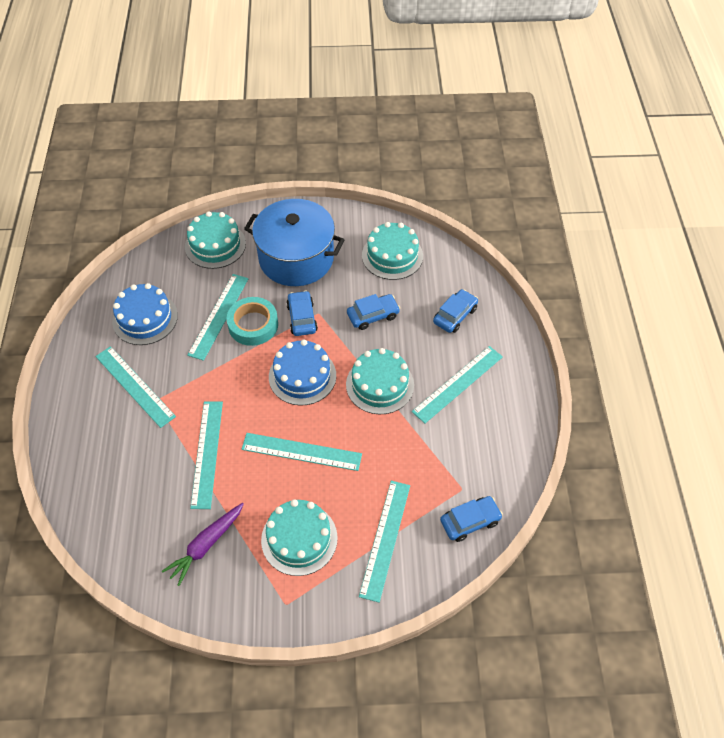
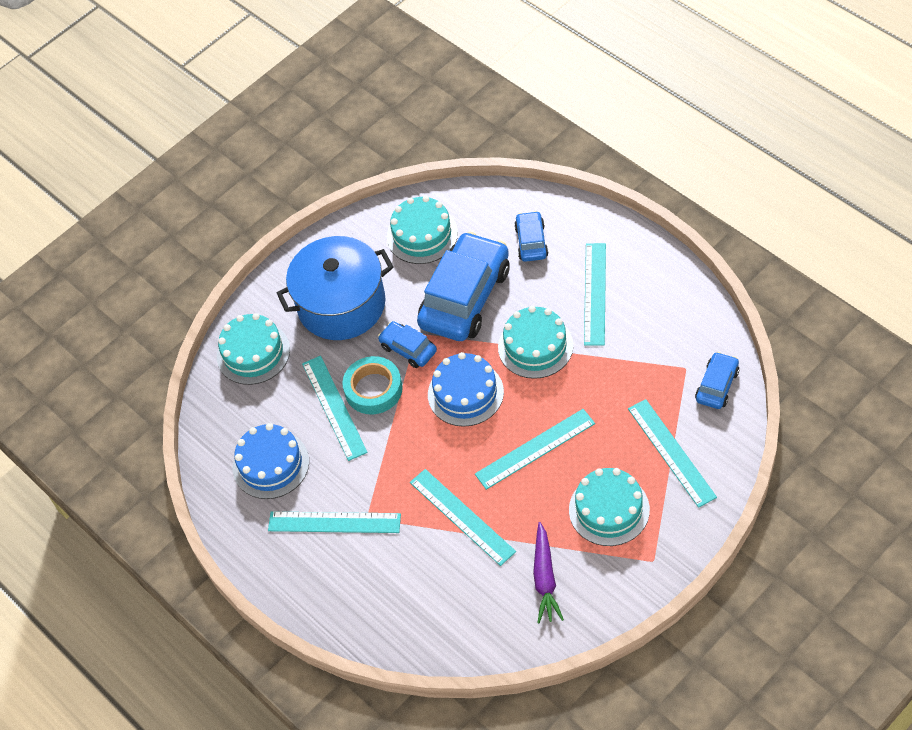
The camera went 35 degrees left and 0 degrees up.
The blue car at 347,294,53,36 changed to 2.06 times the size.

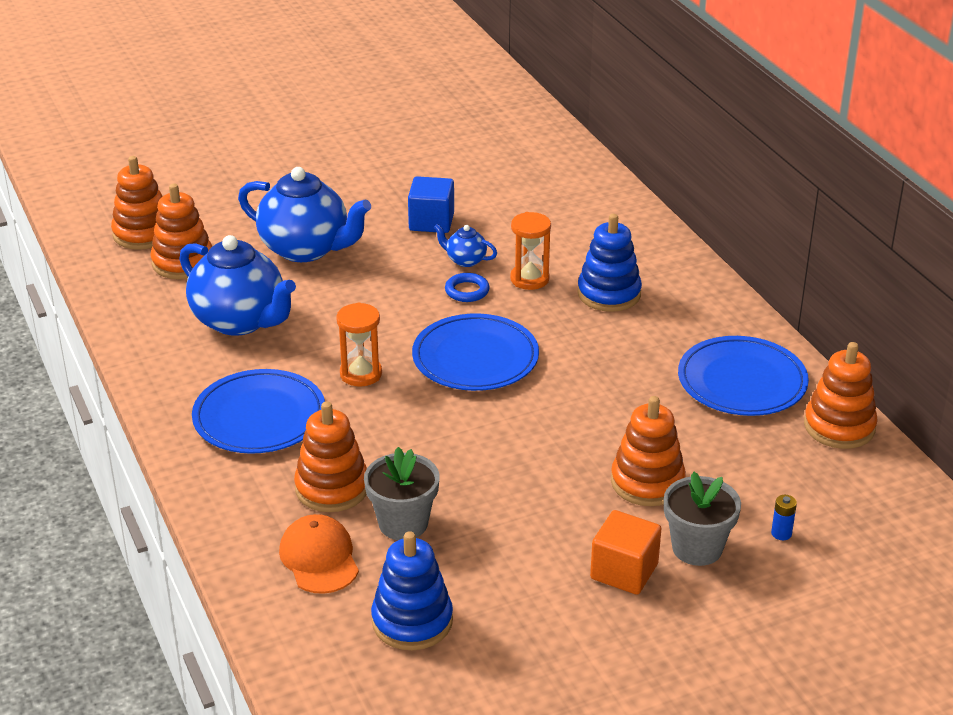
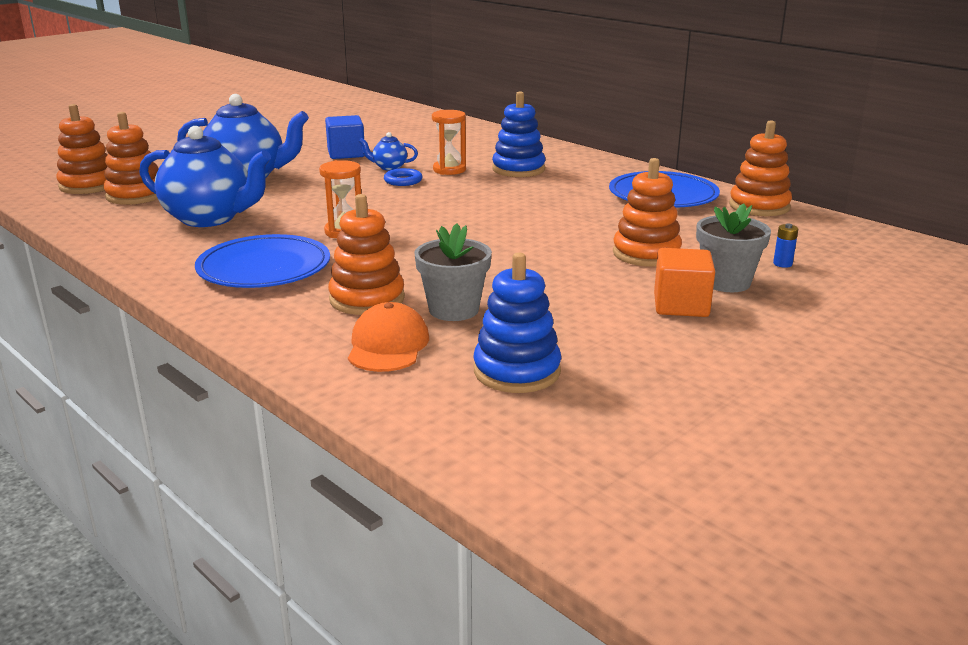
The camera went 20 degrees left and 10 degrees down.
The blue plate at 412,314,127,77 disappeared.
The orange cap at 279,514,80,80 turned 45 degrees clockwise.

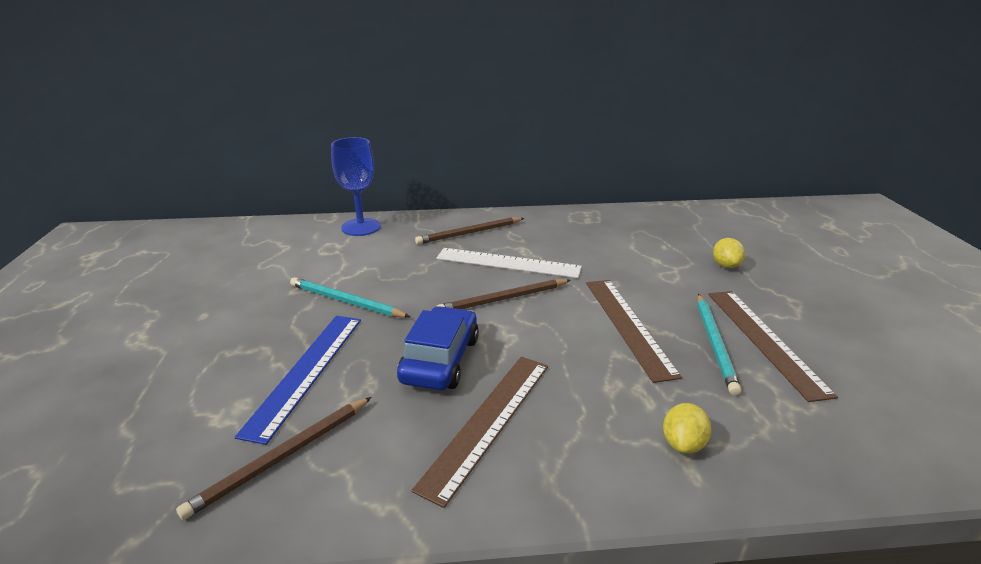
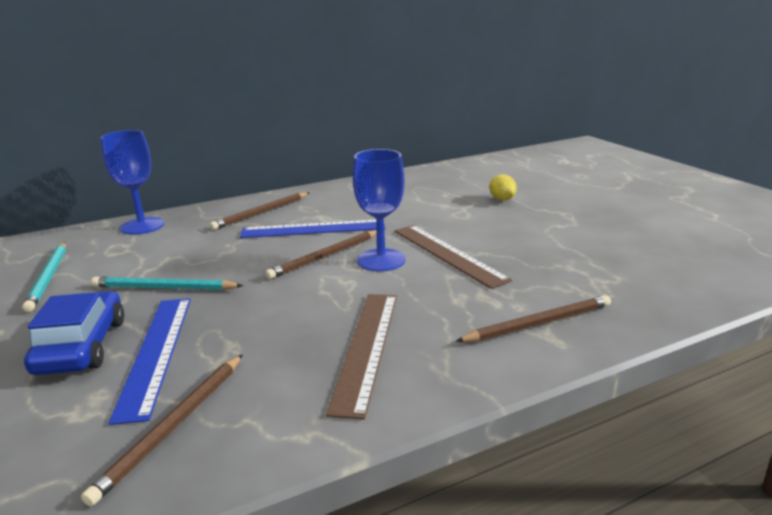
The camera went 20 degrees left and 5 degrees down.
The white ruler at 436,248,146,30 became the blue ruler at 240,220,145,18.
The brown ruler at 708,291,130,111 disappeared.
The turquoise pencil moved from 697,294,44,101 to 22,242,44,70.
The blue car moved from 397,306,82,84 to 24,291,100,84.
The yellow lemon at 663,403,48,51 was replaced by the brown pencil at 456,295,155,47.
The blue goblet at 353,149,52,122 appeared.

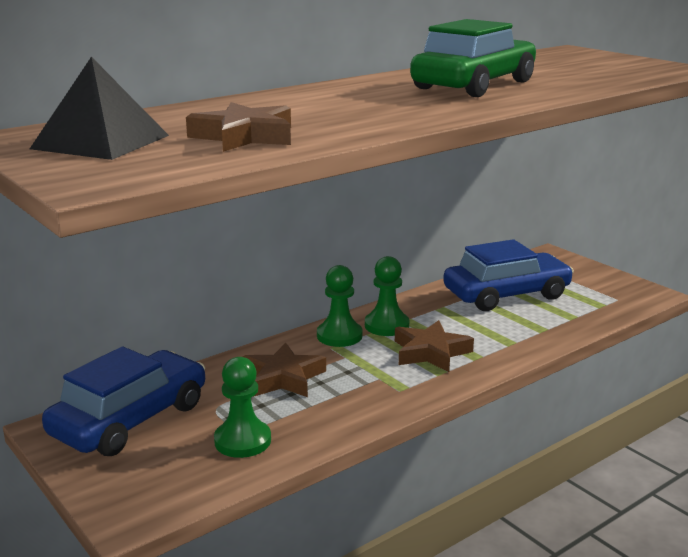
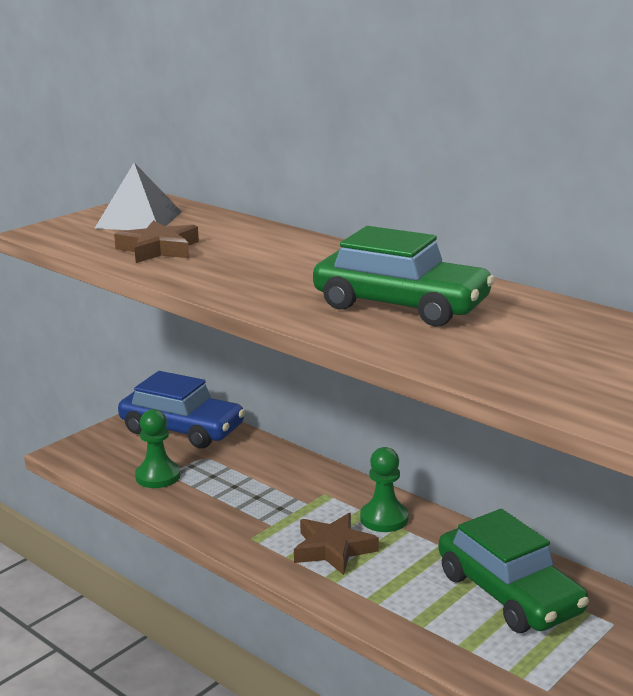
The camera went 80 degrees right and 0 degrees up.
The blue car at 443,239,131,72 became the green car at 439,509,150,124.
The green pawn at 317,265,46,82 disappeared.
The brown star at 242,342,84,55 disappeared.

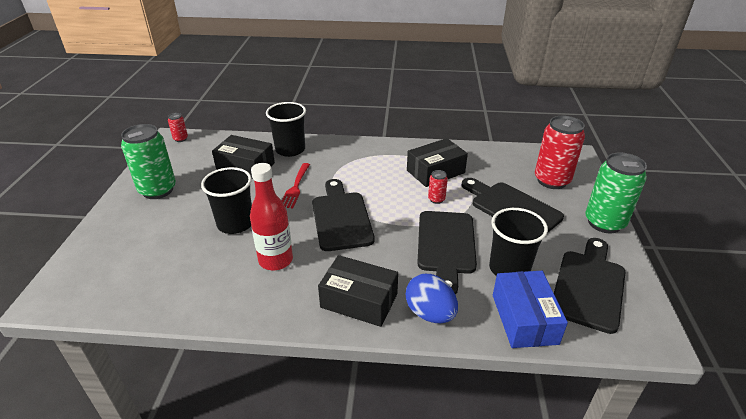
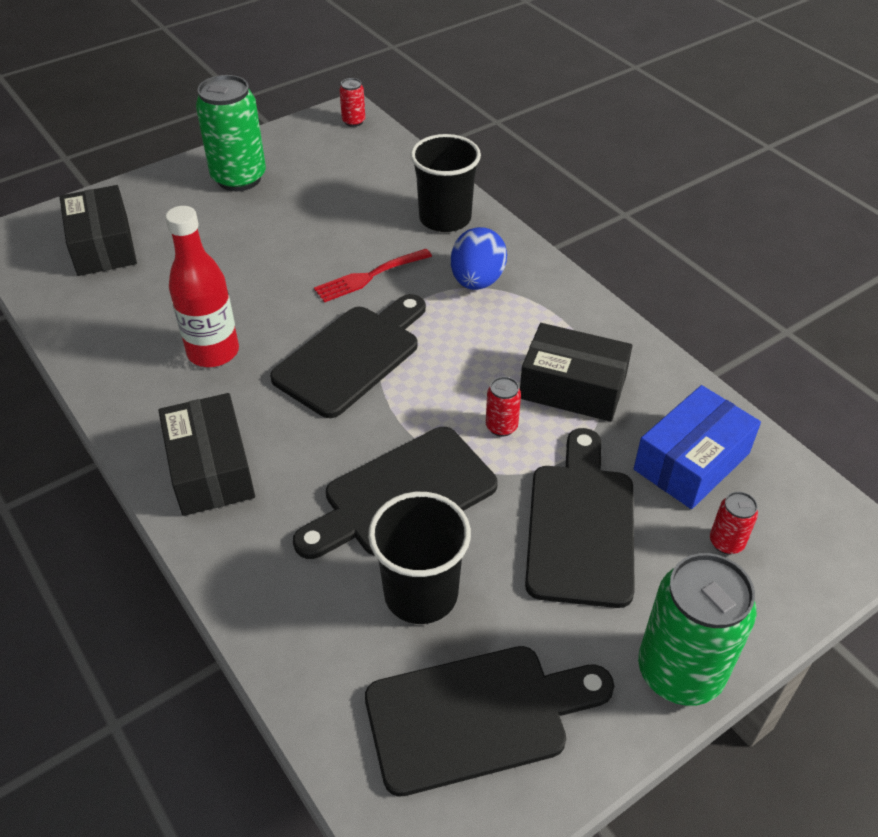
The camera went 50 degrees right and 10 degrees up.
The red can at 535,116,50,73 changed to 0.45 times the size.
The black box moved from 212,135,63,44 to 60,185,77,91.
The black cup at 201,167,51,67 disappeared.
The blue box moved from 493,271,75,77 to 634,385,127,124.
The blue egg moved from 406,274,52,49 to 450,227,57,63.

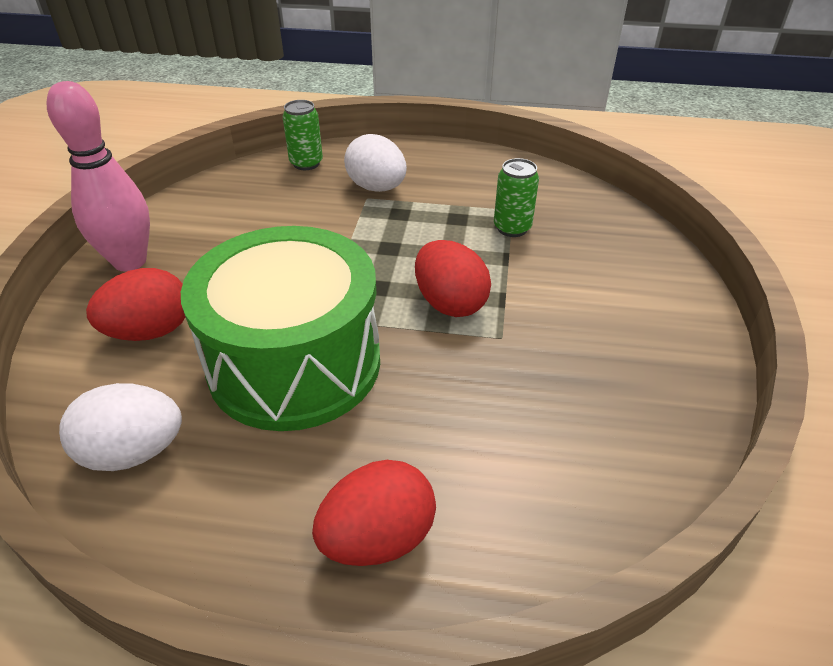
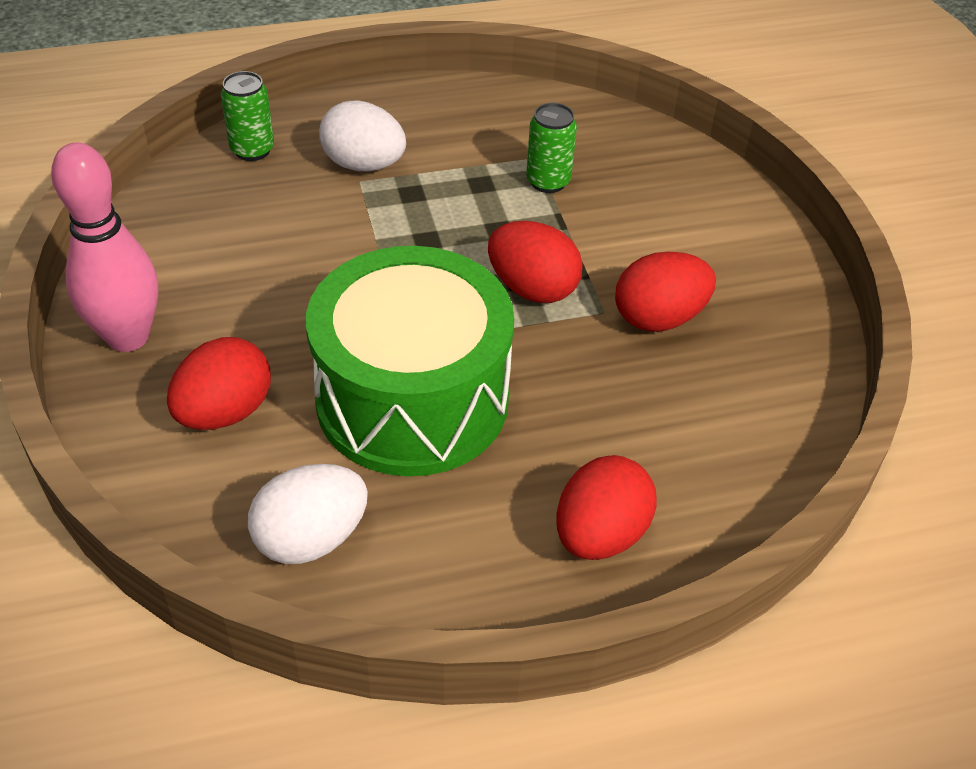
The camera went 25 degrees left and 5 degrees up.
The red egg at 615,252,101,80 appeared.

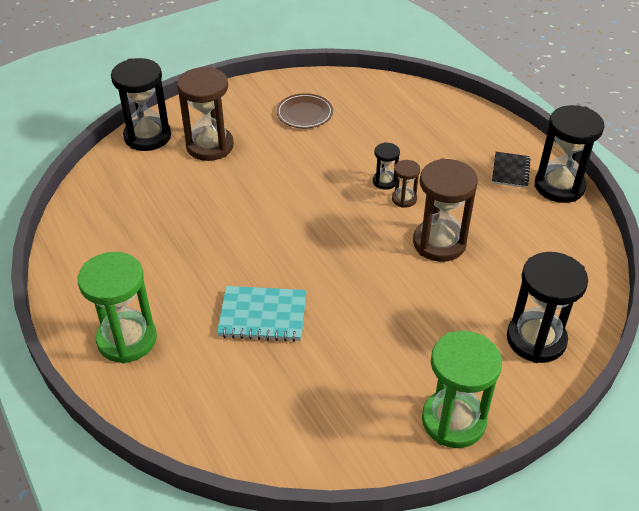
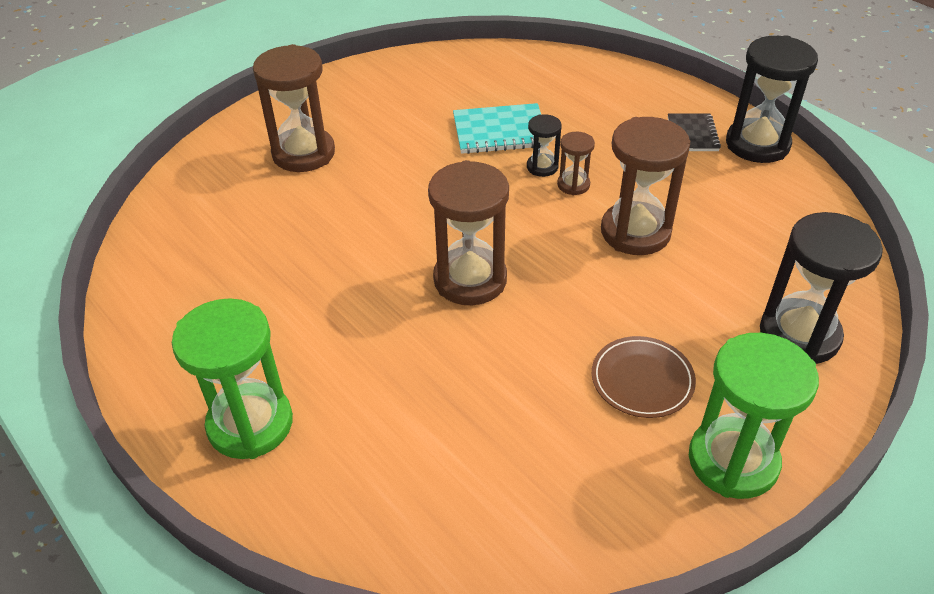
The camera went 10 degrees left and 0 degrees up.
The black hourglass at 111,58,60,93 disappeared.
The brown plate moved from 276,93,57,35 to 592,336,104,82.
The turquoise notebook moved from 217,286,90,56 to 453,103,96,51.
The brown hourglass at 428,160,81,145 appeared.

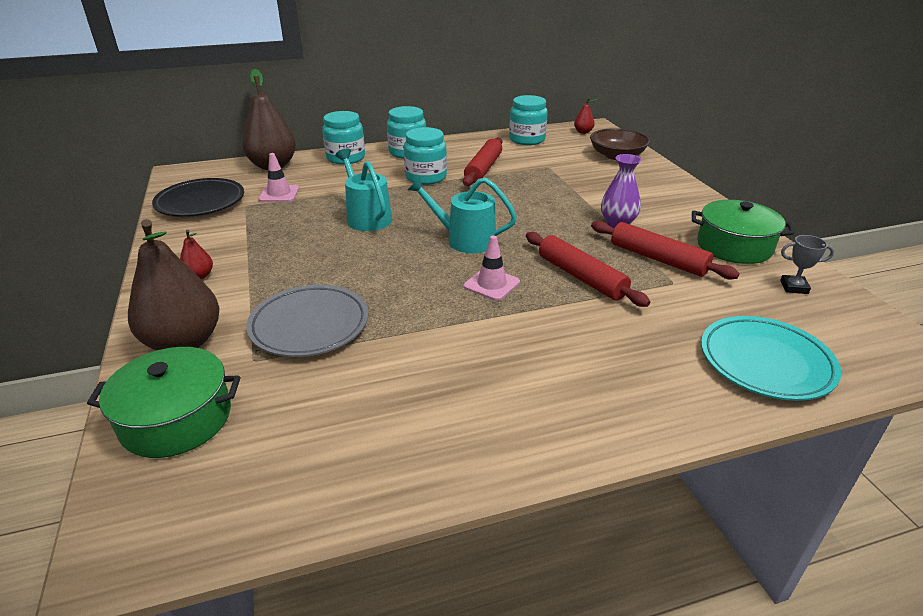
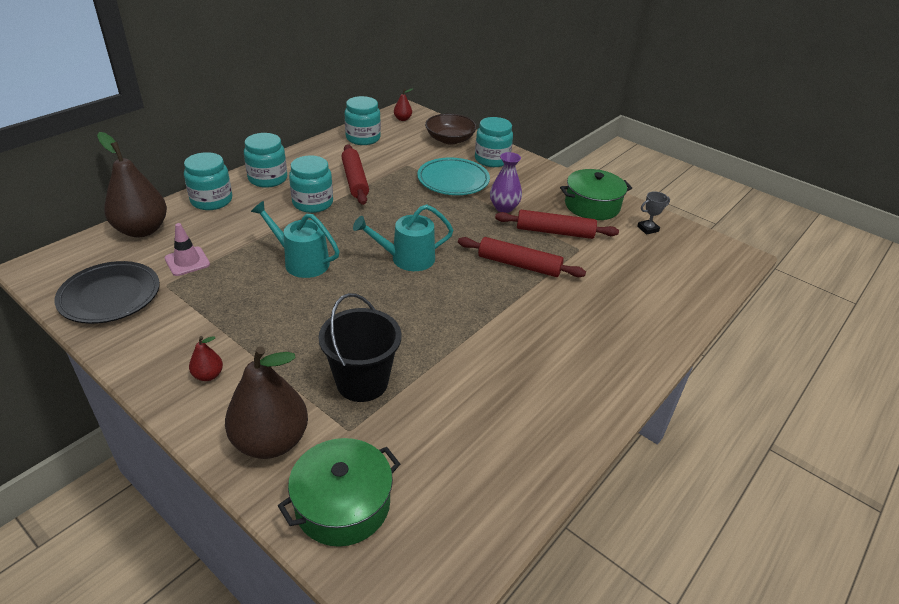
The camera went 35 degrees left and 5 degrees up.
The pink traffic cone at 464,235,56,66 disappeared.
The grey plate at 246,285,122,72 was replaced by the black bucket at 318,293,84,109.
The turquoise plate moved from 701,316,140,85 to 417,157,73,38.
The turquoise jar at 475,117,38,50 appeared.

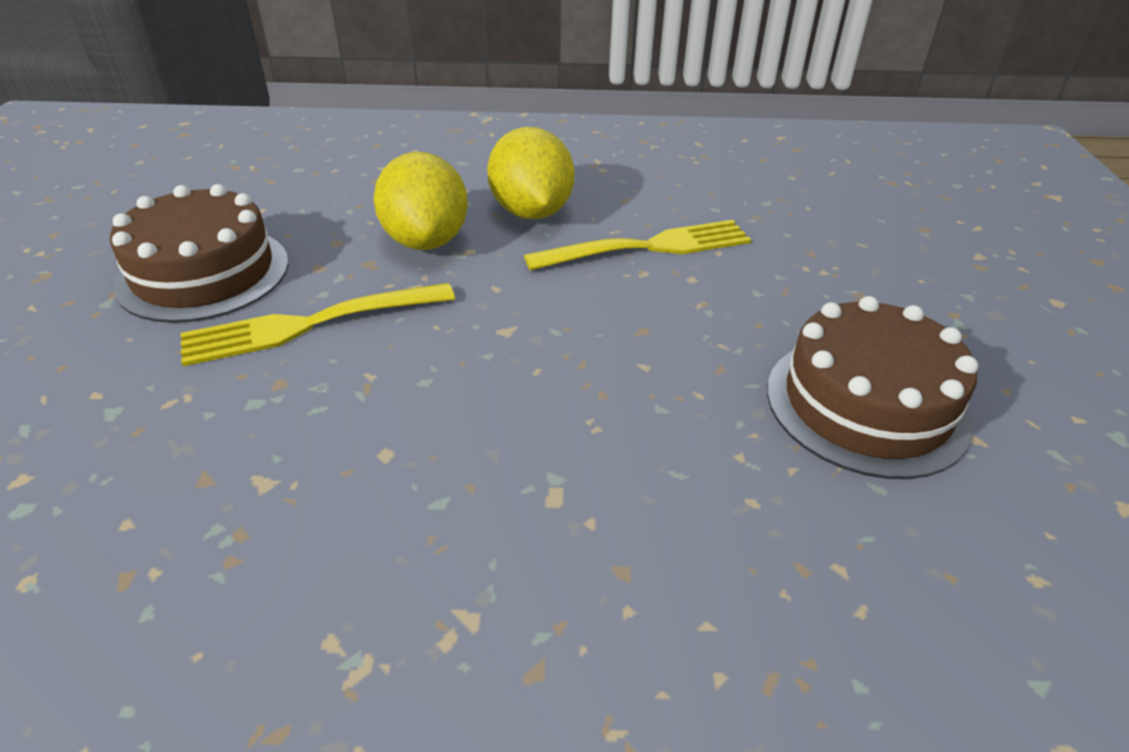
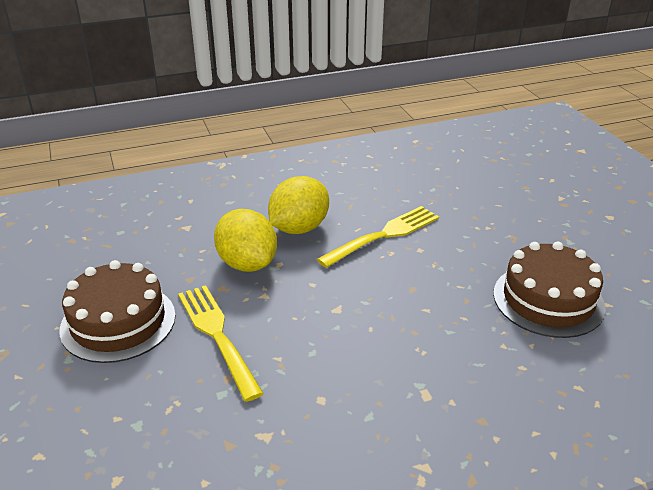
The camera went 20 degrees left and 5 degrees down.
The yellow lemon at 487,127,87,92 turned 75 degrees clockwise.
The yellow fork at 181,283,274,83 turned 105 degrees clockwise.

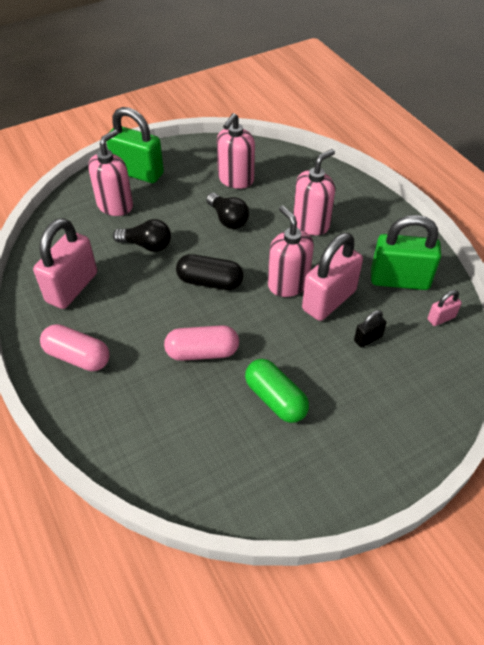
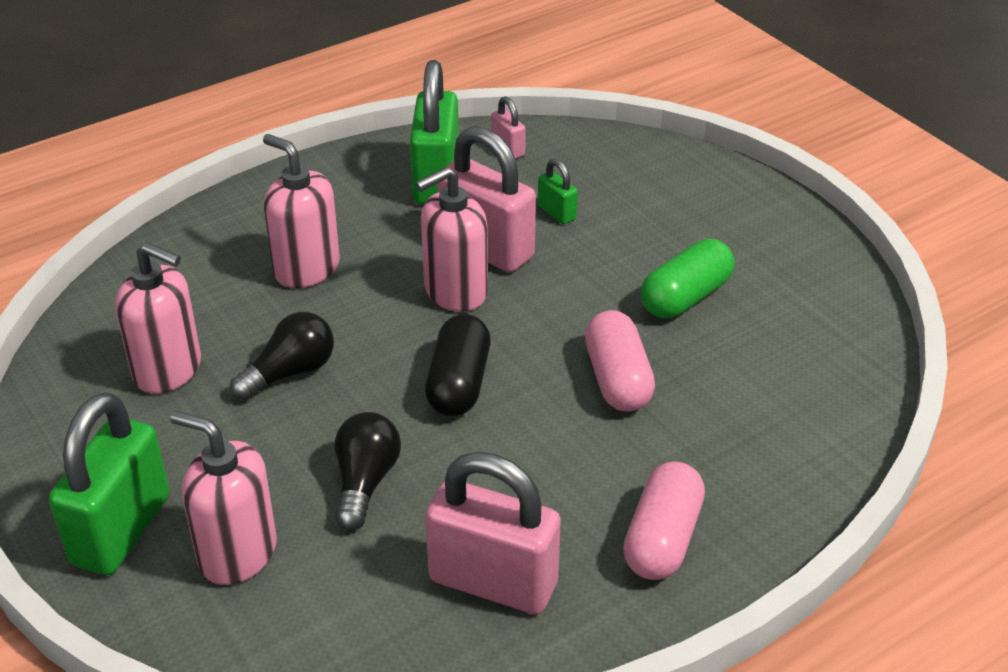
The camera went 95 degrees left and 10 degrees down.
The black padlock at 354,310,33,38 became the green padlock at 538,158,40,66.

